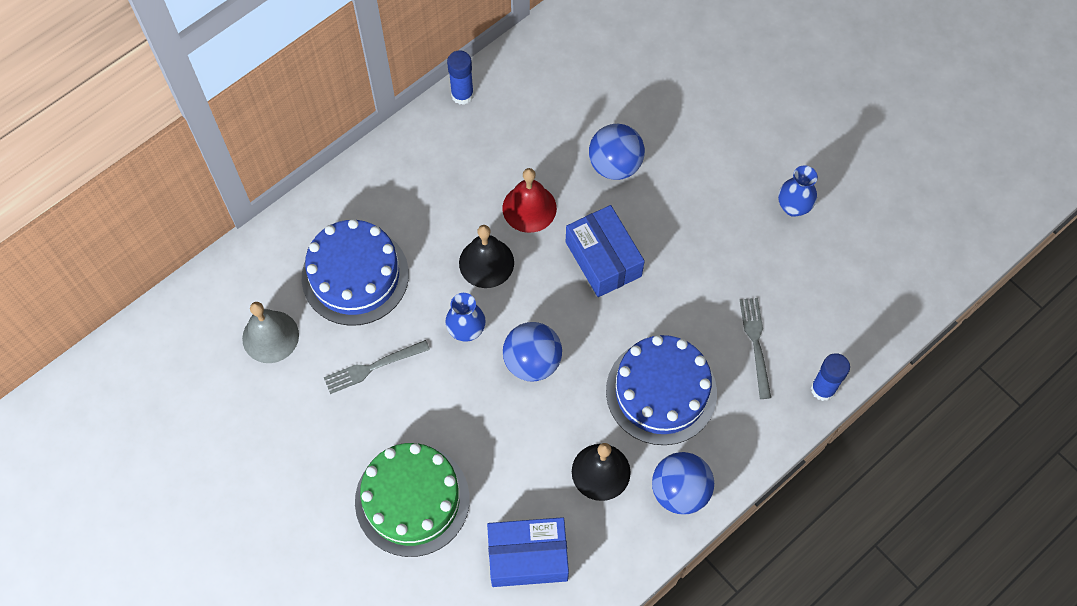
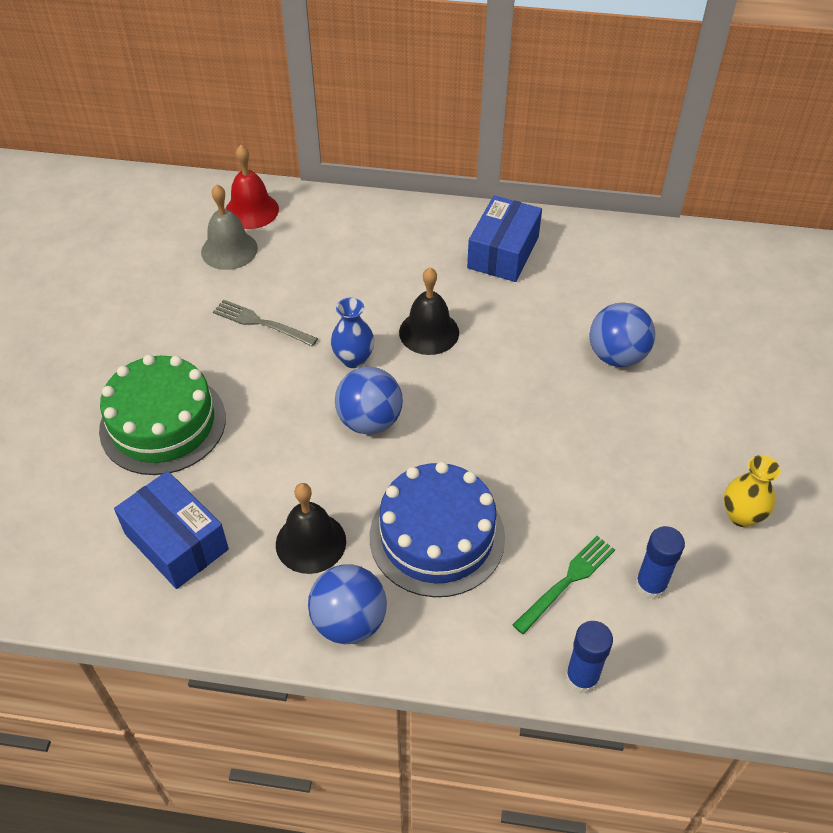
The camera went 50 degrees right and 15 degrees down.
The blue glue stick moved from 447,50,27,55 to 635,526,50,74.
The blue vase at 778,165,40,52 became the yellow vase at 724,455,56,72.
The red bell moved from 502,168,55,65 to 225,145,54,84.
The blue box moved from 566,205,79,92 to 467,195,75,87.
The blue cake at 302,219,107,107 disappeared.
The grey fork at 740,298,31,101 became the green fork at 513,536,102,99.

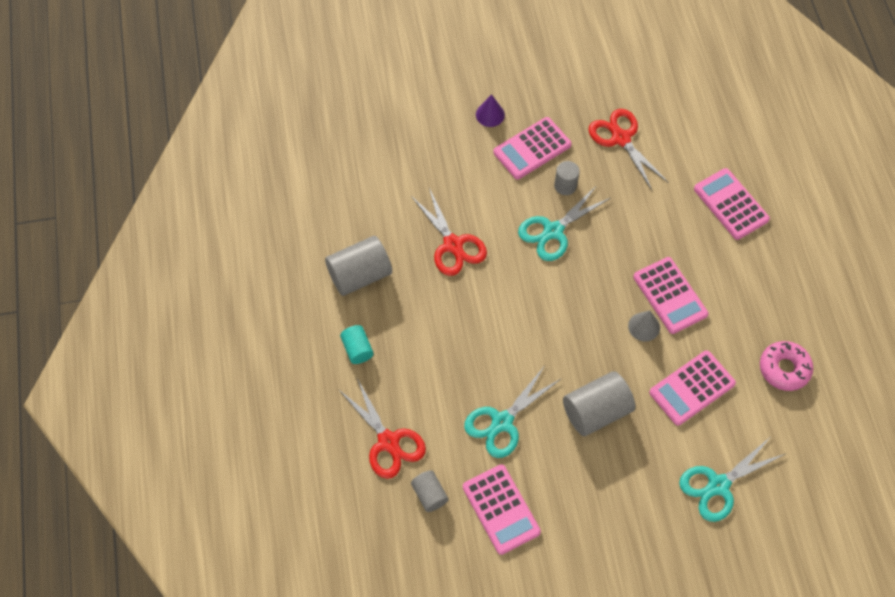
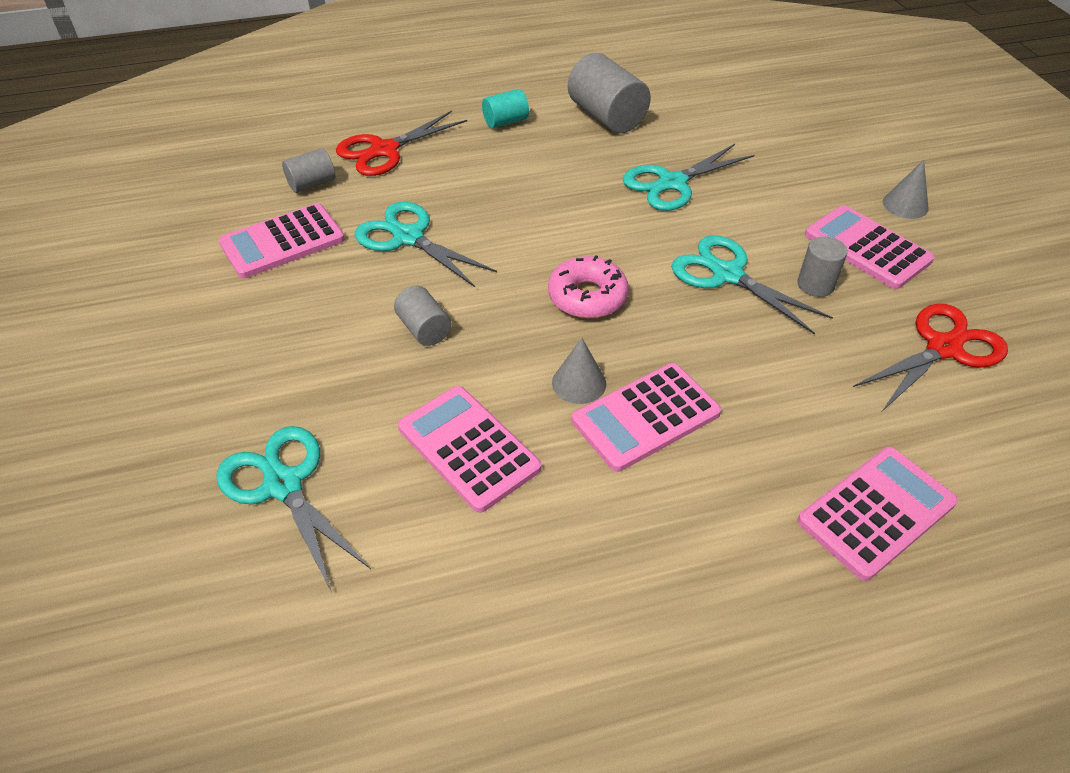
The camera went 85 degrees right and 15 degrees down.
The purple cone at 476,94,29,33 became the grey cone at 883,160,45,59.
The red scissors at 411,188,76,88 became the turquoise scissors at 623,144,132,67.
The pink donut moved from 760,341,53,50 to 548,255,81,63.
The grey cylinder at 563,371,72,65 changed to 0.56 times the size.

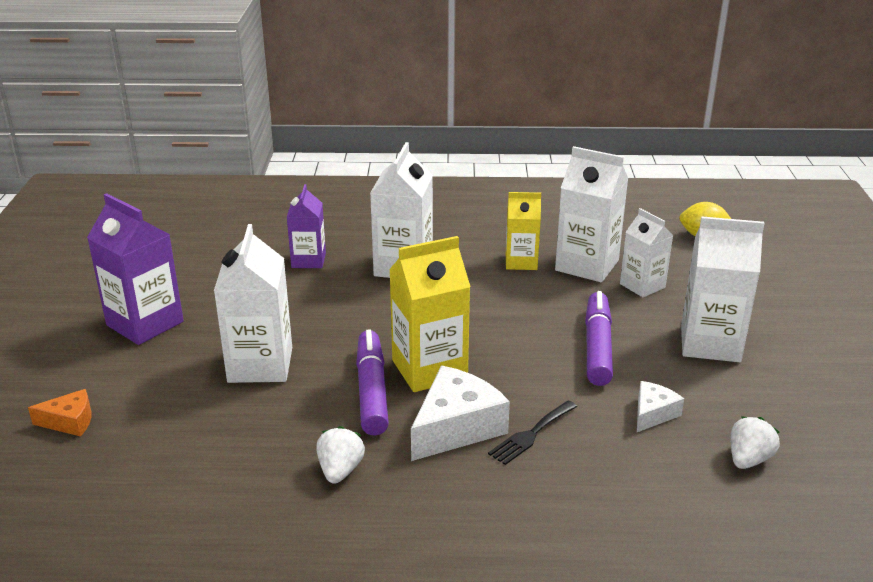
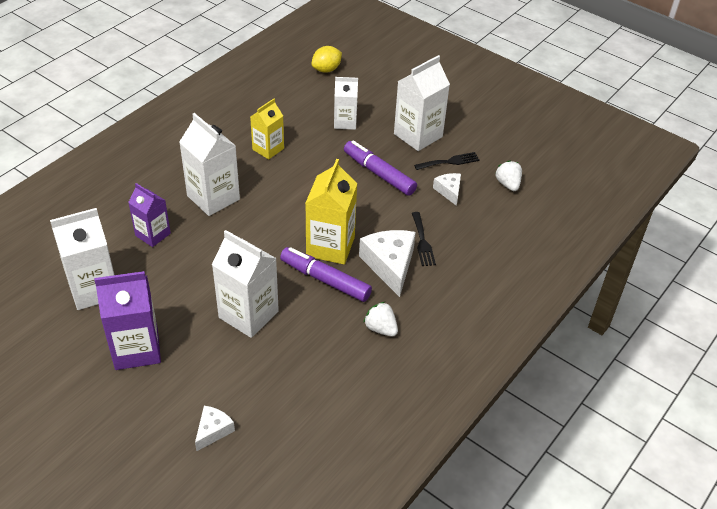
The camera went 55 degrees left and 15 degrees up.
The white carton moved from 555,146,73,136 to 50,208,64,102.
The orange cheese at 28,389,63,48 became the white cheese at 195,406,40,45.
The black fork at 414,152,66,18 appeared.

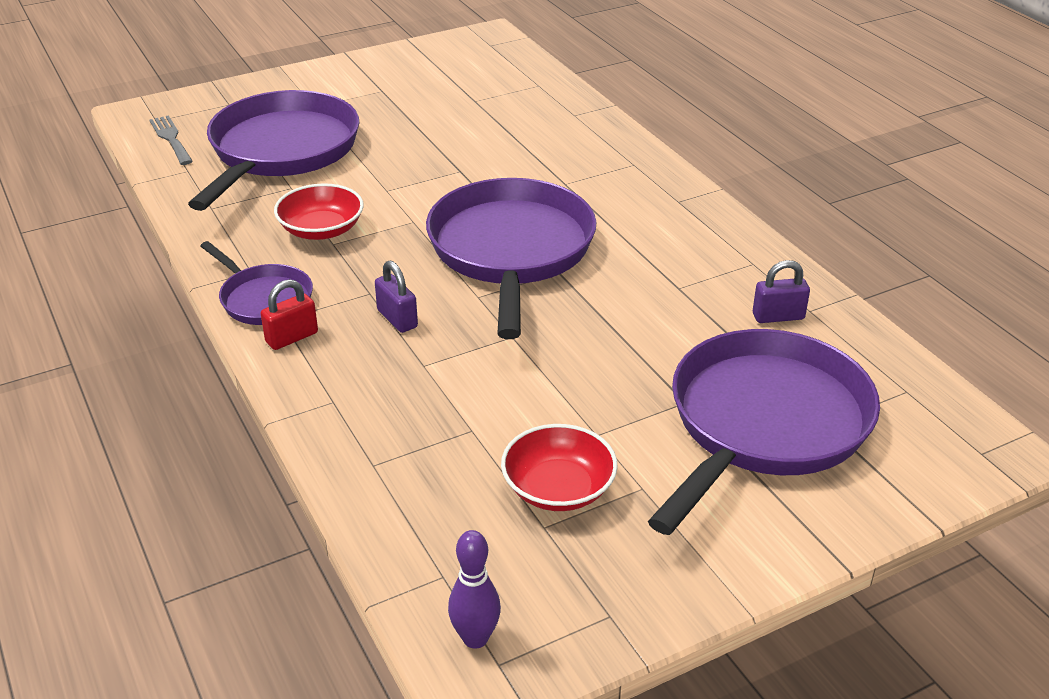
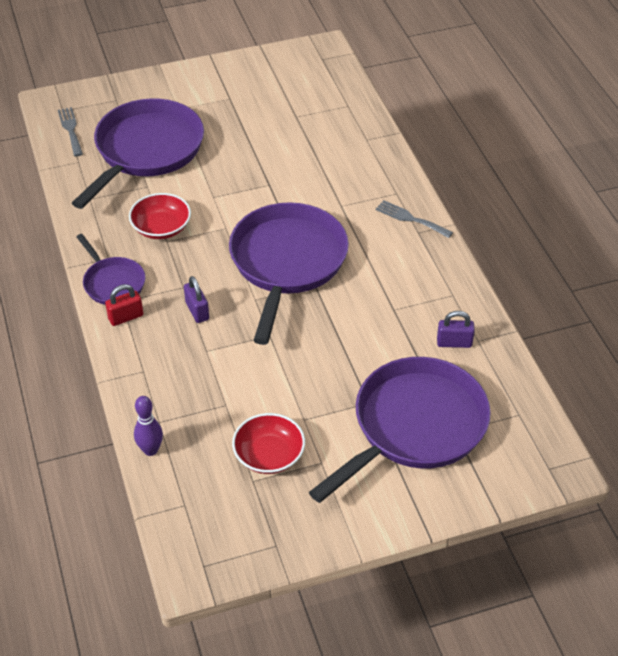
The camera went 10 degrees right and 10 degrees up.
The purple bowling pin moved from 448,530,53,119 to 134,396,29,60.
The grey fork at 376,200,77,38 appeared.

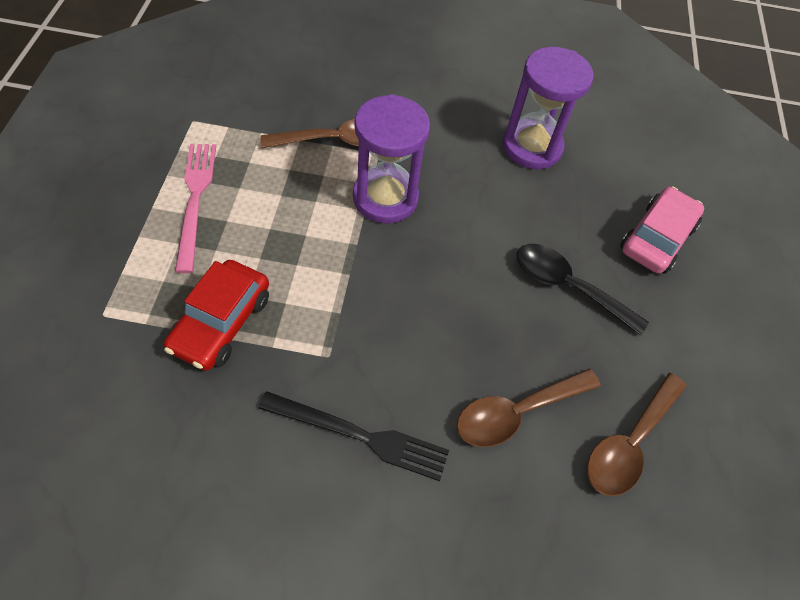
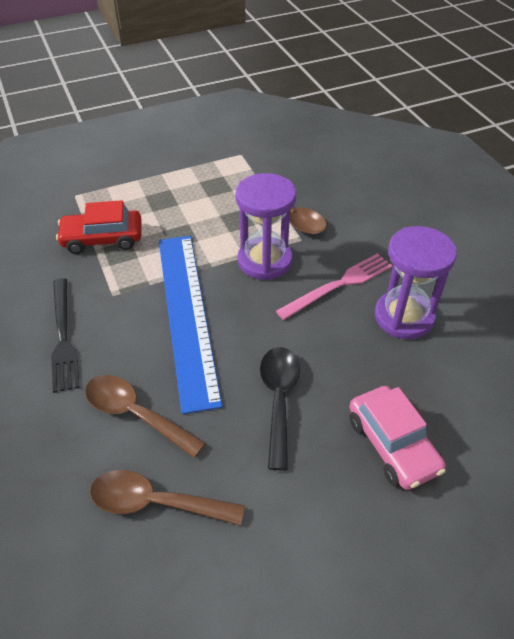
The camera went 65 degrees right and 10 degrees down.
The pink fork moved from 175,144,41,129 to 276,253,116,67.
The pink car at 620,187,84,87 turned 60 degrees clockwise.
The blue ruler at 159,236,64,178 appeared.

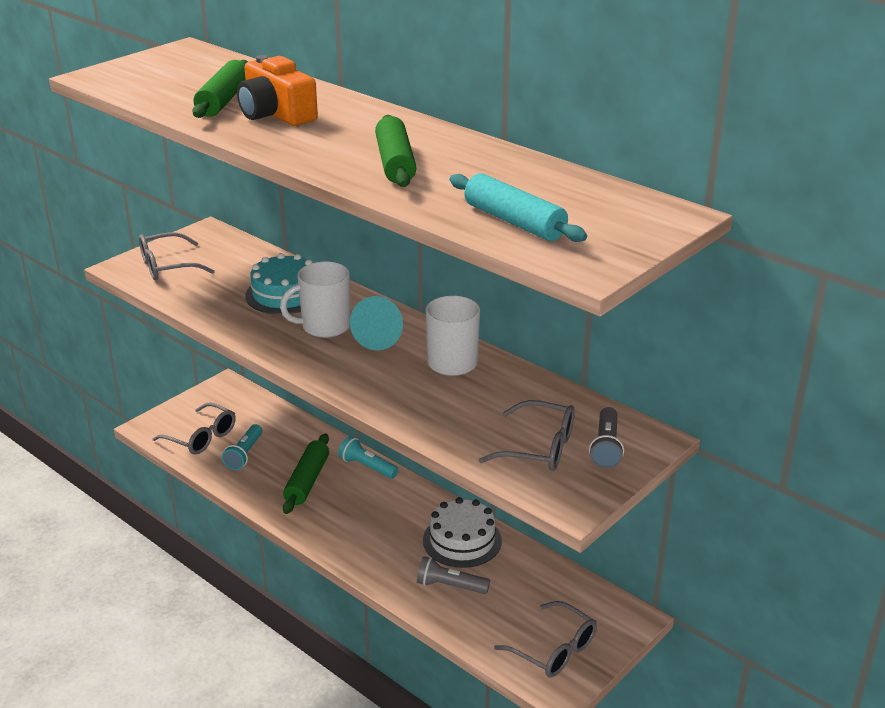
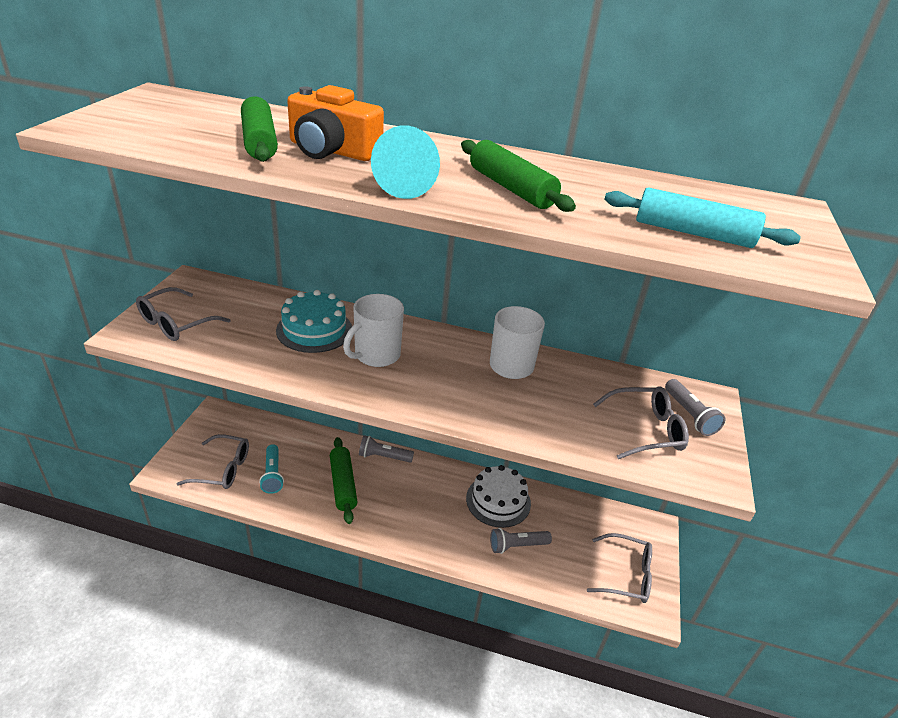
The camera went 30 degrees left and 5 degrees up.
The turquoise cone moved from 350,296,53,55 to 371,126,69,73.
The turquoise flashlight at 338,436,60,43 became the grey flashlight at 359,435,55,27.

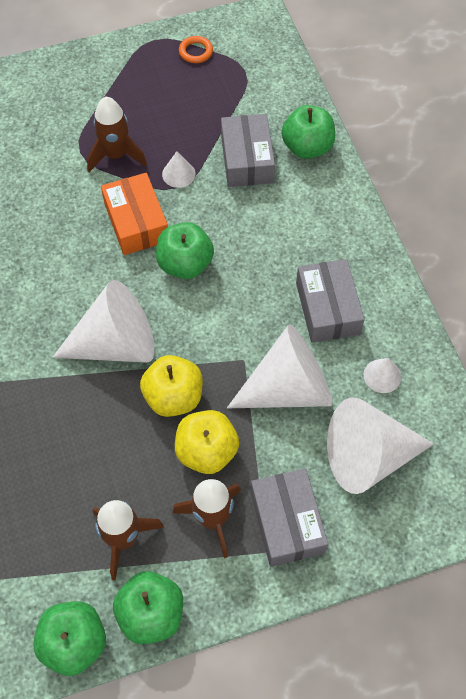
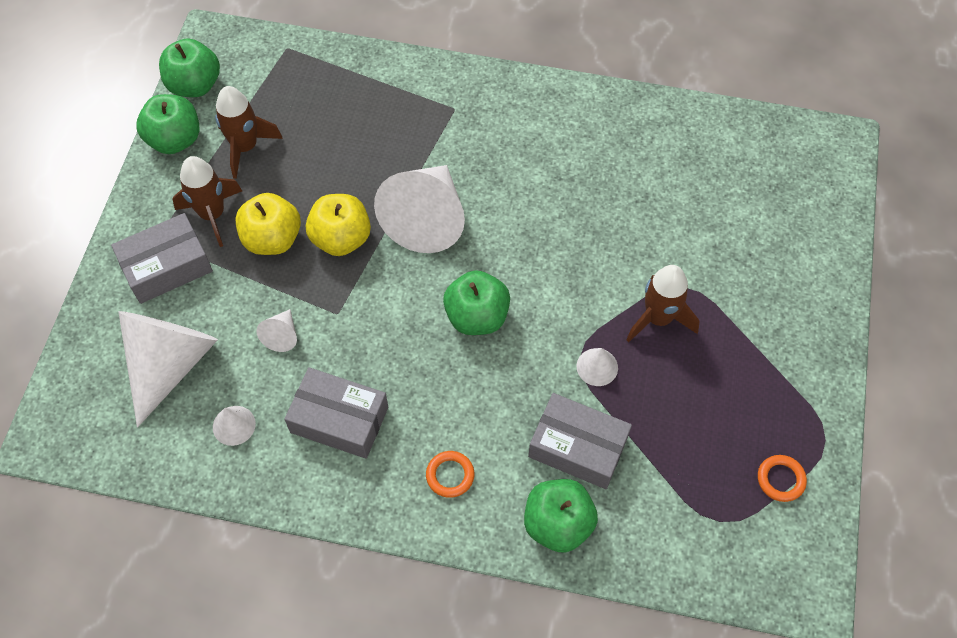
The camera went 120 degrees right and 0 degrees up.
The orange box at 101,173,67,82 disappeared.
The white cone at 227,324,105,84 changed to 0.43 times the size.
The grey box at 251,468,77,99 turned 45 degrees counterclockwise.
The orange ring at 426,451,48,47 appeared.

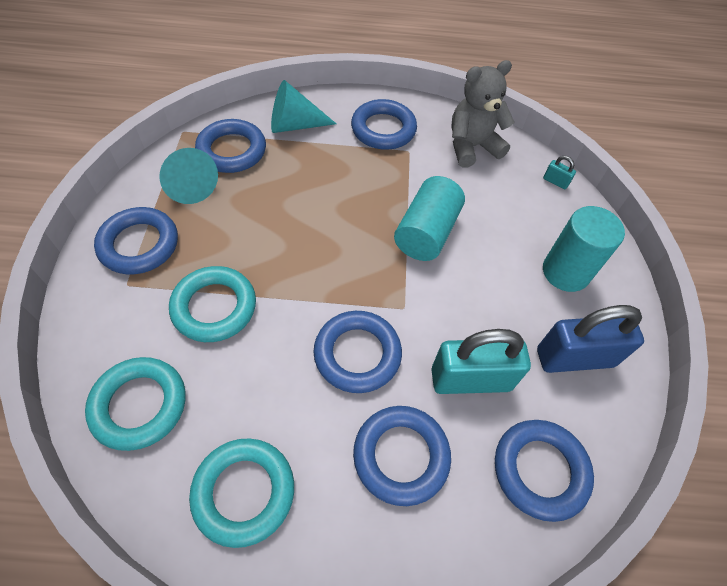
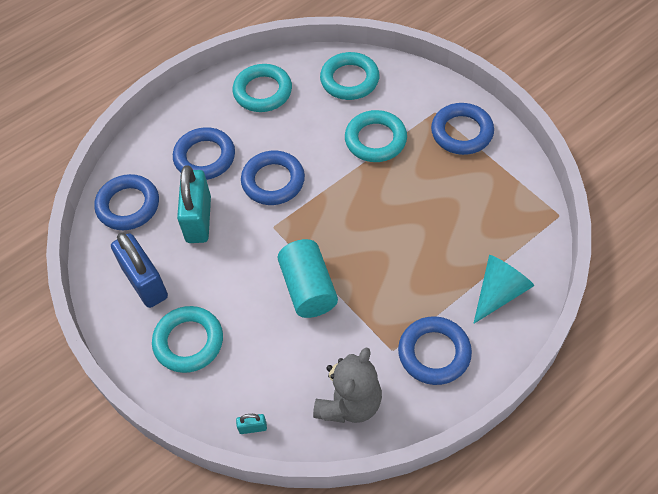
The camera went 145 degrees right and 0 degrees up.
The blue ring at 195,119,71,54 disappeared.
The turquoise cone at 159,148,59,56 disappeared.
The turquoise cylinder at 543,206,82,86 was replaced by the turquoise ring at 152,306,71,67.
The blue padlock at 537,305,107,68 turned 75 degrees counterclockwise.
The turquoise padlock at 431,329,100,65 turned 45 degrees counterclockwise.

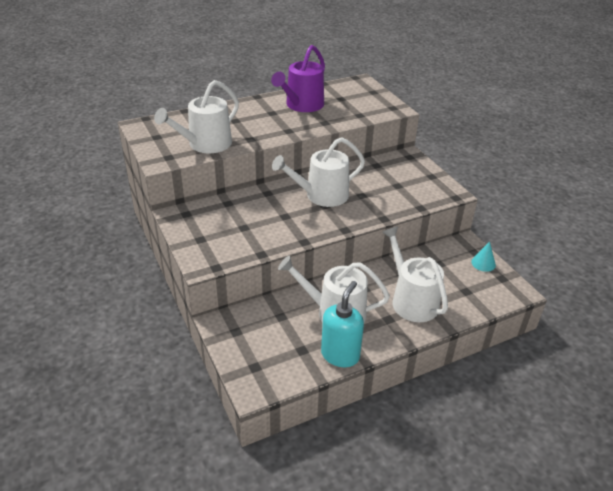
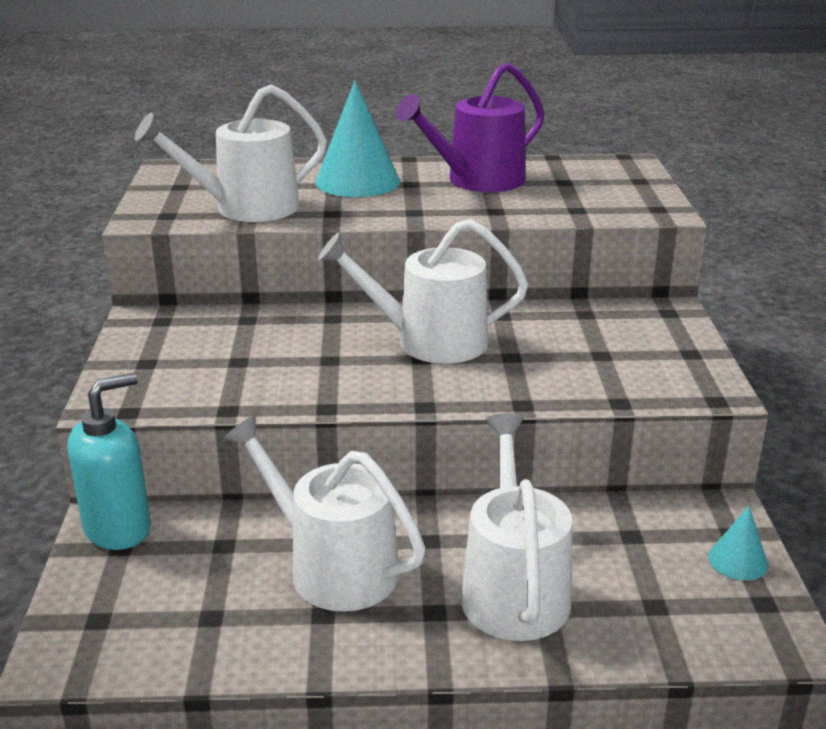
The camera went 25 degrees right and 10 degrees down.
The turquoise soap dispenser moved from 321,281,43,86 to 67,373,84,177.
The turquoise cone at 315,80,85,117 appeared.

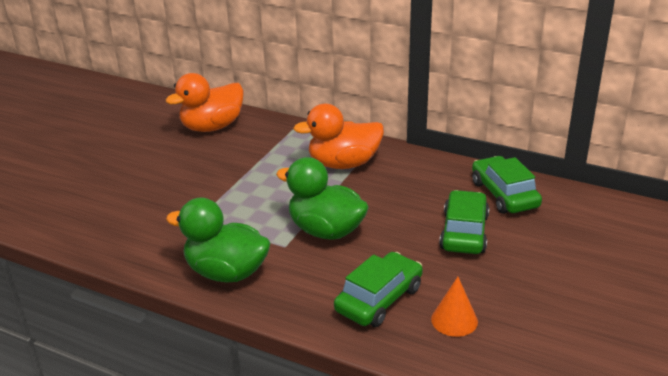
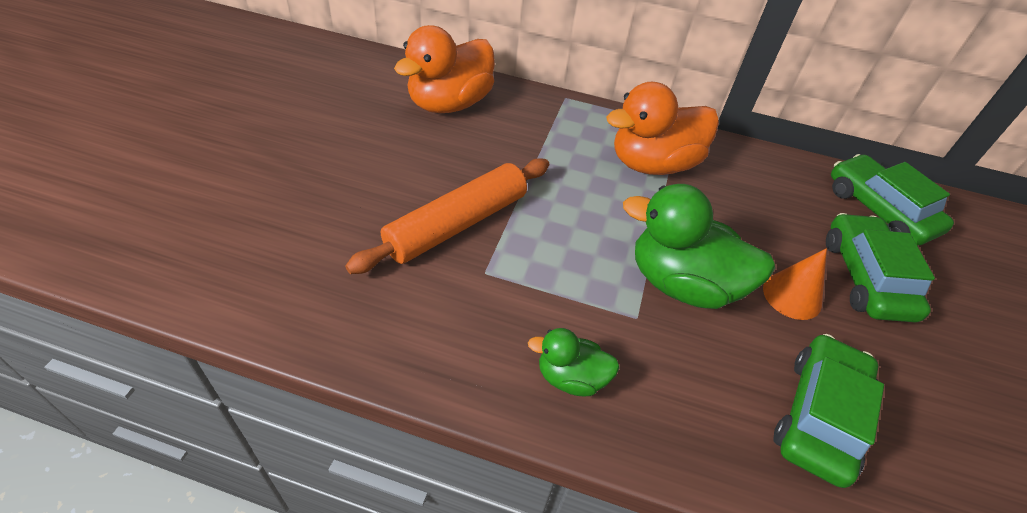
The camera went 15 degrees left and 15 degrees up.
The green duck at 166,198,104,85 changed to 0.53 times the size.
The orange cone moved from 431,277,47,60 to 763,248,64,72.
The orange rolling pin at 345,158,204,116 appeared.

